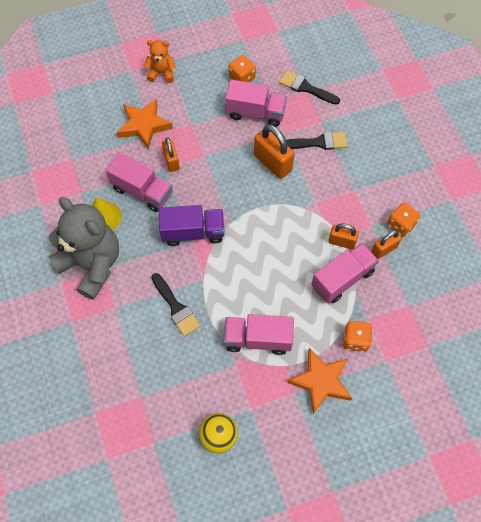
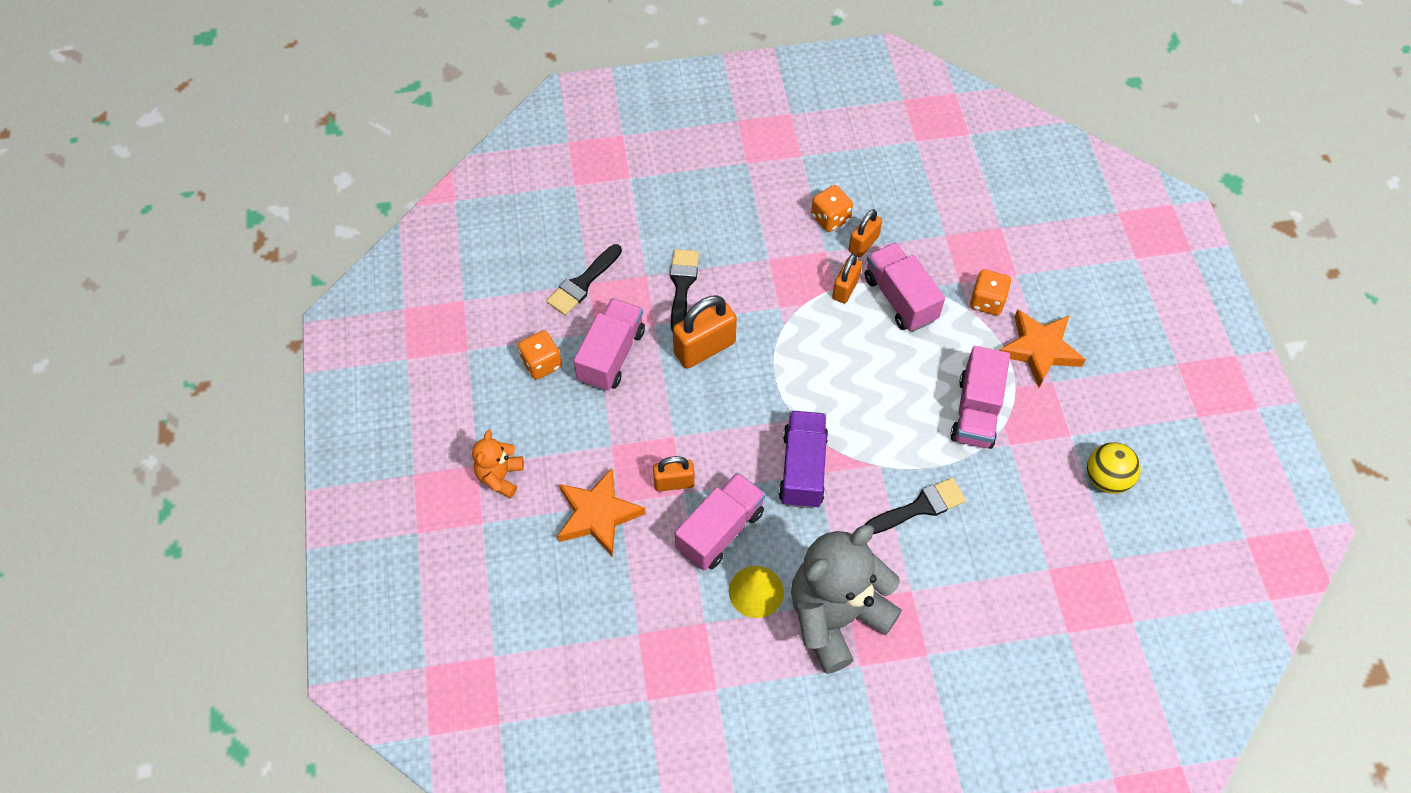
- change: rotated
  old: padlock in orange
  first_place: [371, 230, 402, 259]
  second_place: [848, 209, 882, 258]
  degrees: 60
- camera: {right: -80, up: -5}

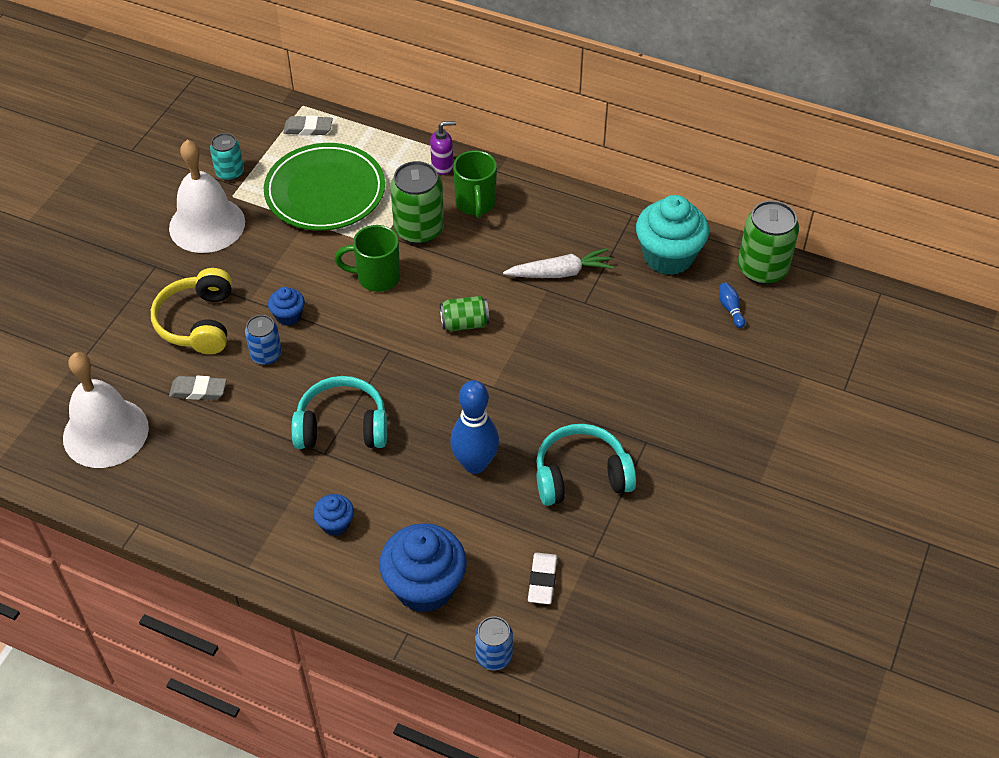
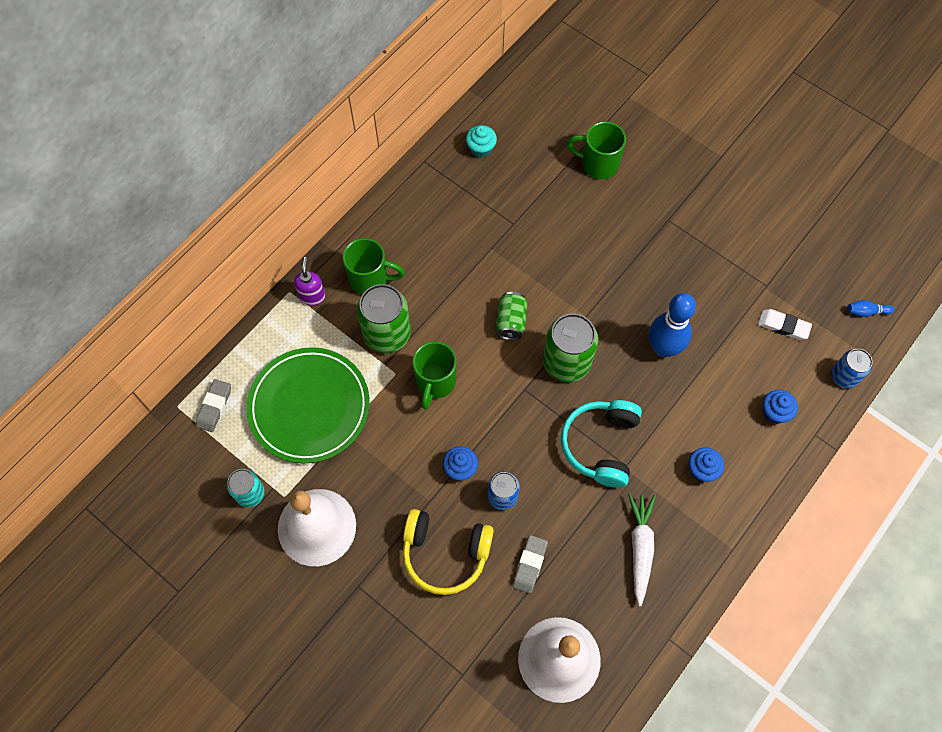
- change: gone
  old: headphones in turquoise
  first_place: [536, 424, 636, 506]
- change: new
  new: mug in green
  second_place: [567, 121, 626, 179]
- change: shifted
  old: carrot in white
  first_place: [503, 248, 614, 278]
  second_place: [628, 493, 656, 606]
- change: shifted
  old: bowling pin in blue
  first_place: [719, 282, 745, 328]
  second_place: [848, 300, 894, 317]
- change: shifted
  old: can in green
  first_place: [738, 201, 799, 284]
  second_place: [543, 314, 598, 382]
- change: scaled
  old: cupcake in blue
  first_place: [379, 523, 467, 613]
  second_place: [763, 390, 798, 424]
  factor: 0.49
- change: scaled
  old: cupcake in turquoise
  first_place: [636, 195, 709, 275]
  second_place: [466, 125, 497, 158]
  factor: 0.49
- camera: {right: -75, up: 15}

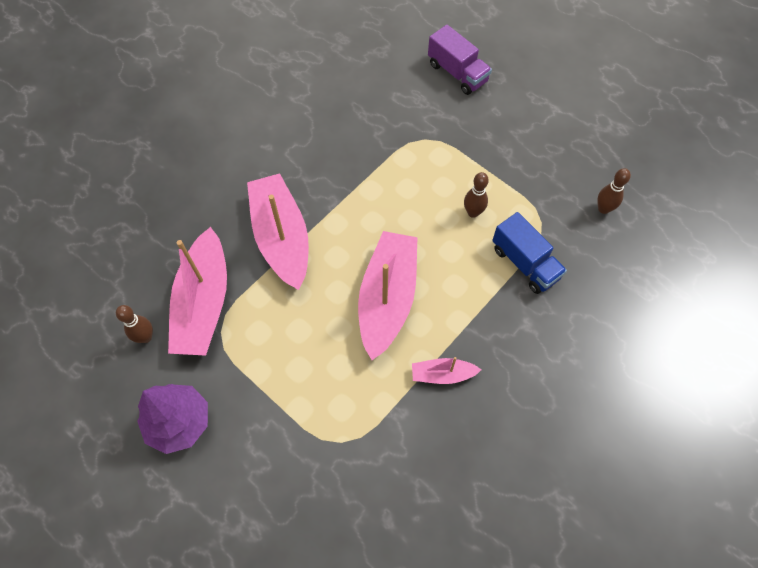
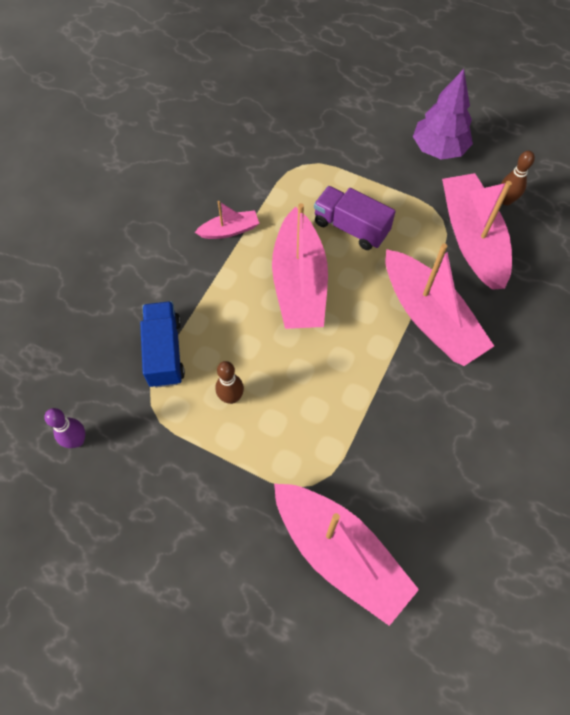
- change: new
  new: boat in pink
  second_place: [274, 484, 419, 626]
- change: shifted
  old: truck in purple
  first_place: [428, 25, 492, 95]
  second_place: [314, 186, 396, 250]
- change: repainted
  old: bowling pin in brown
  new: bowling pin in purple
  first_place: [597, 168, 631, 214]
  second_place: [44, 408, 85, 448]
- change: rotated
  old: truck in blue
  first_place: [492, 212, 567, 294]
  second_place: [140, 301, 185, 388]
  degrees: 45
- camera: {right: 165, up: 0}

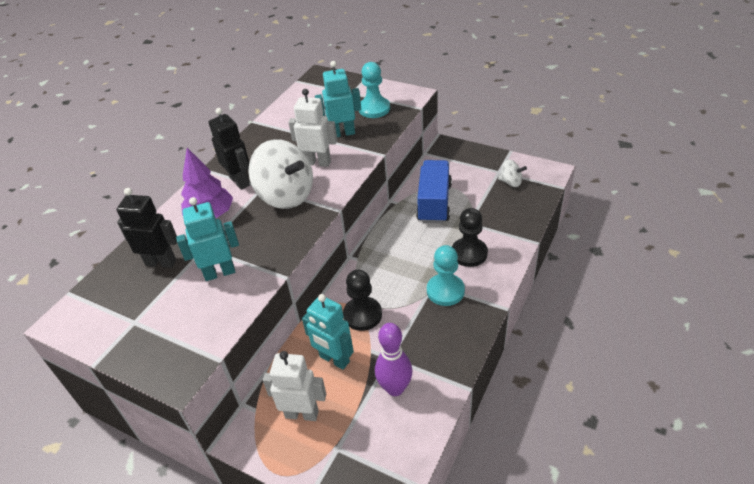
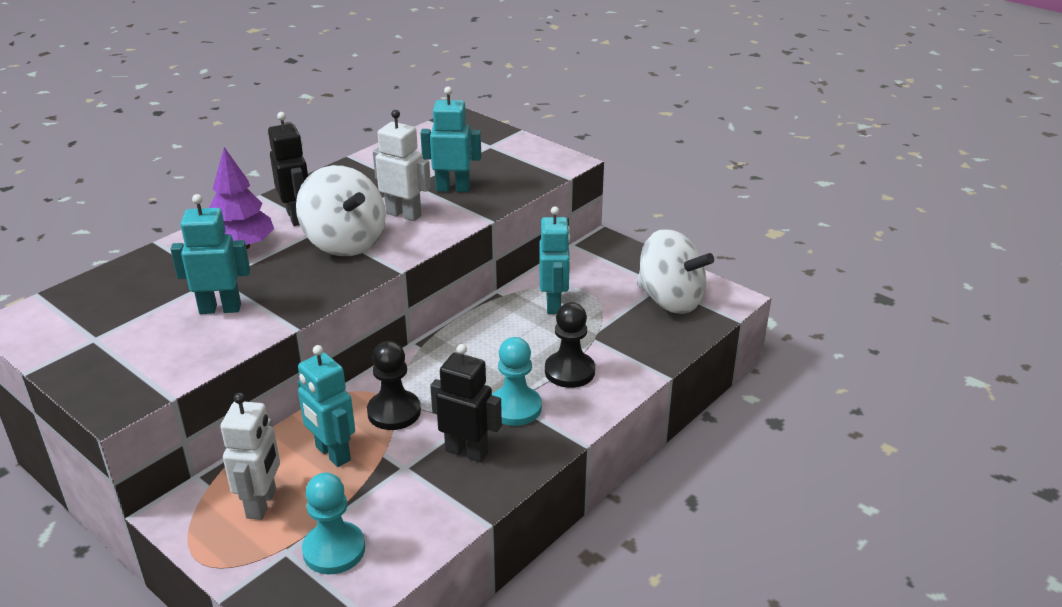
- change: gone
  old: bowling pin in purple
  first_place: [375, 323, 413, 396]
- change: shifted
  old: robot in black
  first_place: [117, 188, 177, 268]
  second_place: [430, 344, 502, 462]
- change: shifted
  old: pawn in turquoise
  first_place: [359, 62, 390, 118]
  second_place: [302, 473, 365, 574]
- change: swapped
  old: truck in blue
  new: robot in turquoise
  first_place: [416, 160, 452, 223]
  second_place: [539, 206, 570, 314]
- change: rotated
  old: robot in white
  first_place: [263, 351, 326, 421]
  second_place: [221, 393, 280, 520]
  degrees: 75
- change: scaled
  old: spinning top in white
  first_place: [498, 159, 527, 187]
  second_place: [637, 229, 714, 314]
  factor: 2.09
- camera: {right: 10, up: -10}

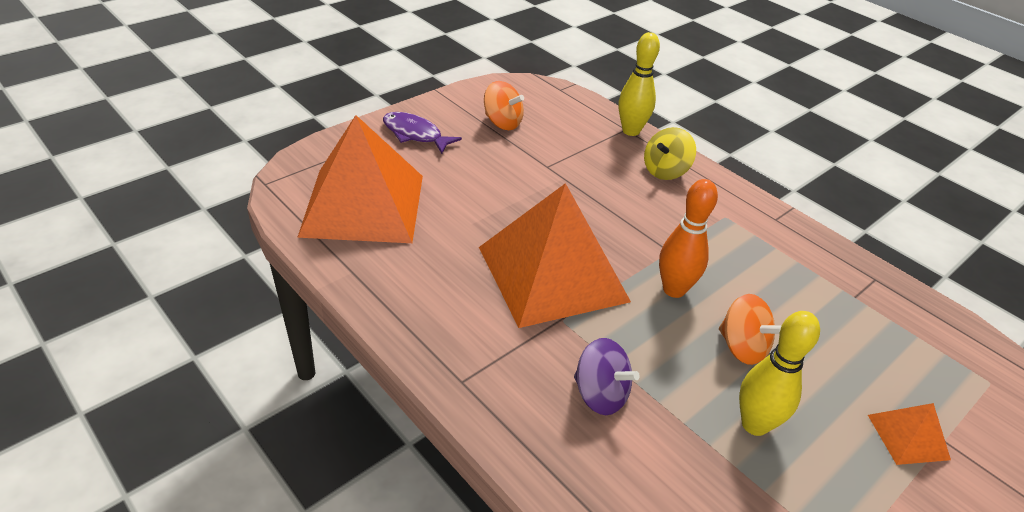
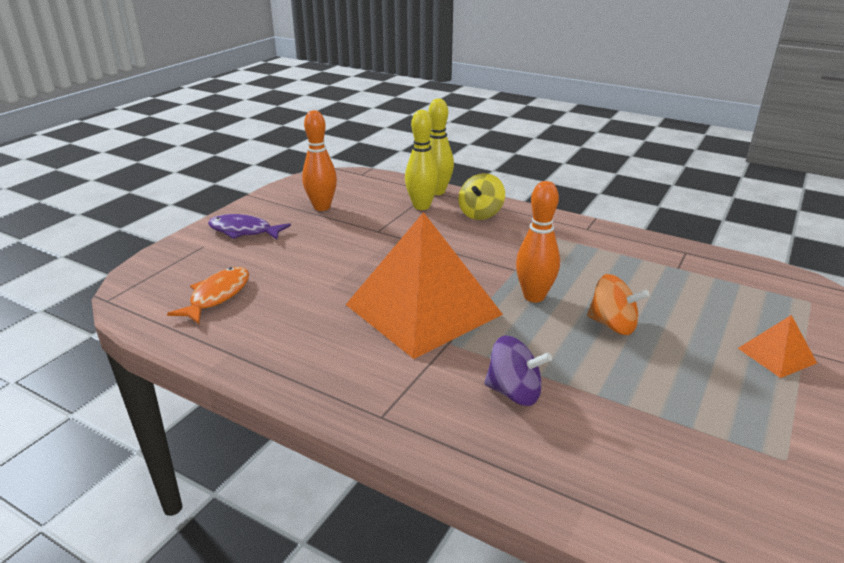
- change: shifted
  old: bowling pin in yellow
  first_place: [739, 311, 820, 436]
  second_place: [405, 110, 439, 210]
- change: swapped
  old: pyramid in orange
  new: fish in orange
  first_place: [297, 115, 423, 243]
  second_place: [167, 267, 249, 324]
- change: swapped
  old: spinning top in orange
  new: bowling pin in orange
  first_place: [484, 81, 524, 130]
  second_place: [302, 110, 337, 211]
- camera: {right: -15, up: -10}

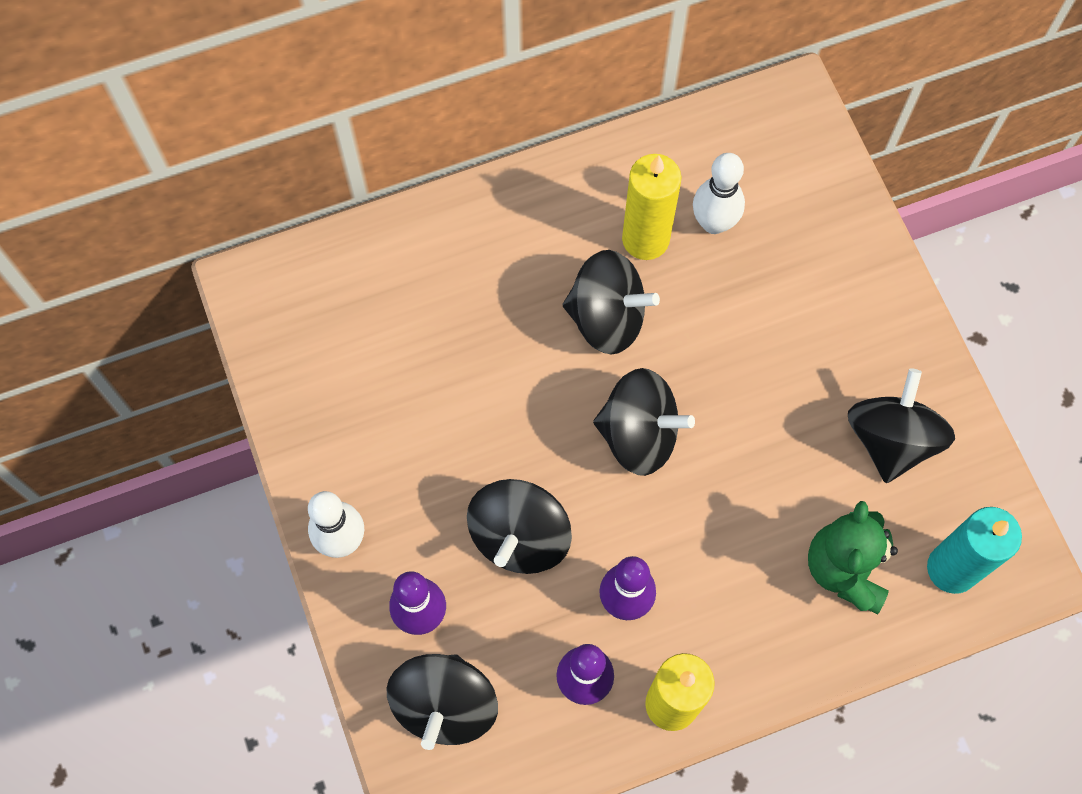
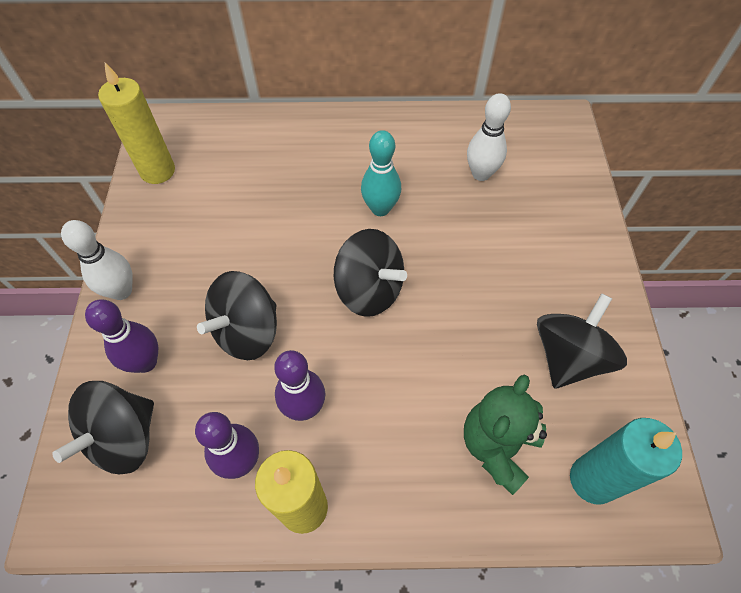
- change: shifted
  old: candle in yellow
  first_place: [622, 154, 681, 260]
  second_place: [98, 63, 175, 184]
- change: swapped
  old: spinning top in black
  new: bowling pin in turquoise
  first_place: [563, 250, 660, 355]
  second_place: [361, 130, 401, 216]
- camera: {right: 20, up: -10}

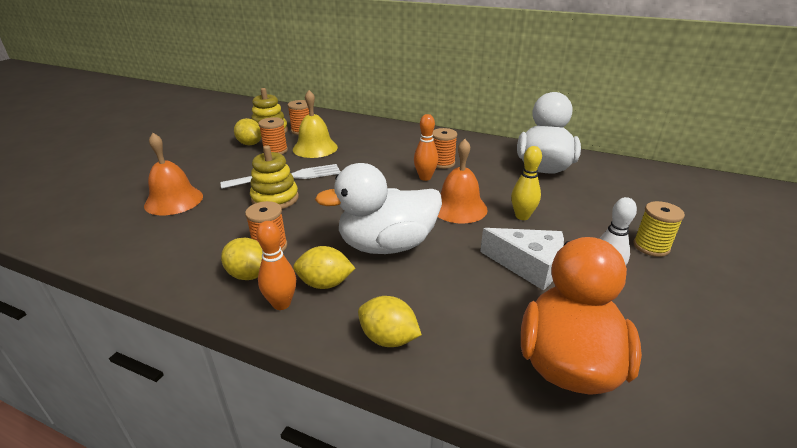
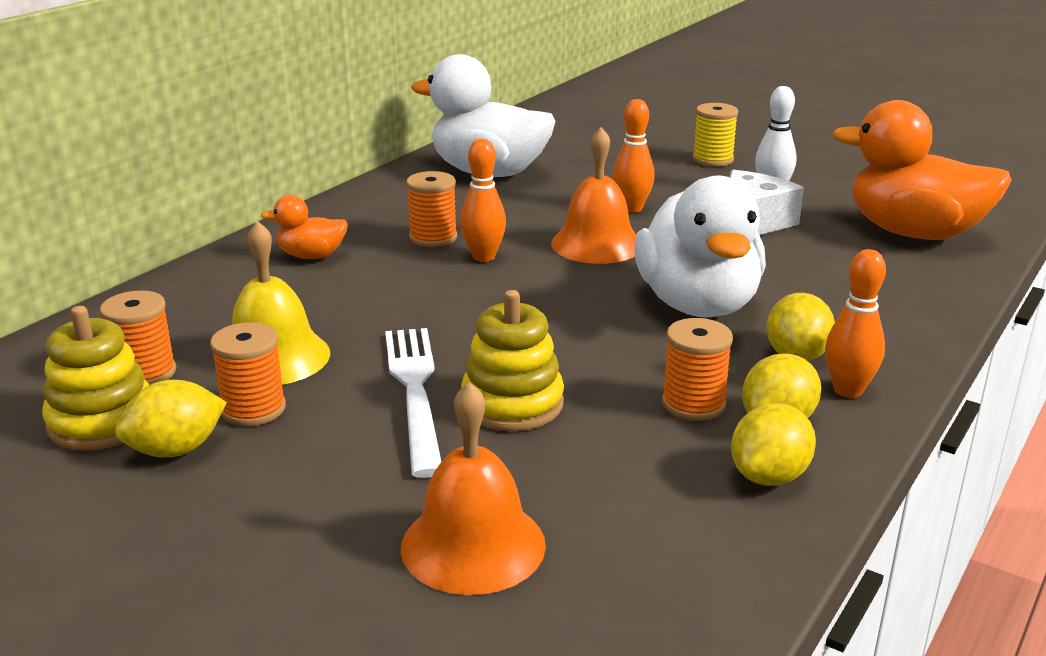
- change: new
  new: duck in orange
  second_place: [261, 195, 348, 259]
- change: shifted
  old: lemon in yellow
  first_place: [358, 296, 422, 347]
  second_place: [731, 403, 816, 486]
- change: repainted
  old: bowling pin in yellow
  new: bowling pin in orange
  first_place: [511, 146, 542, 220]
  second_place: [613, 99, 654, 213]
- camera: {right: -80, up: -5}

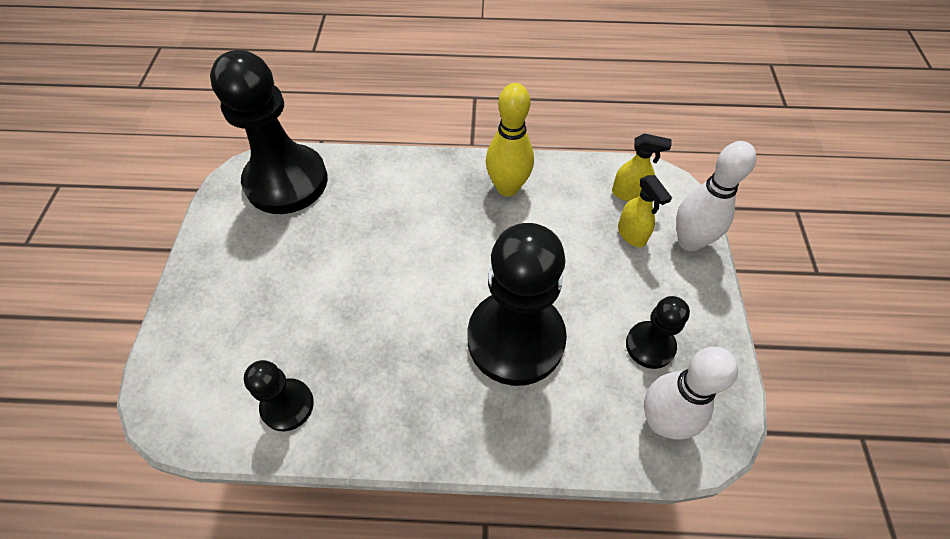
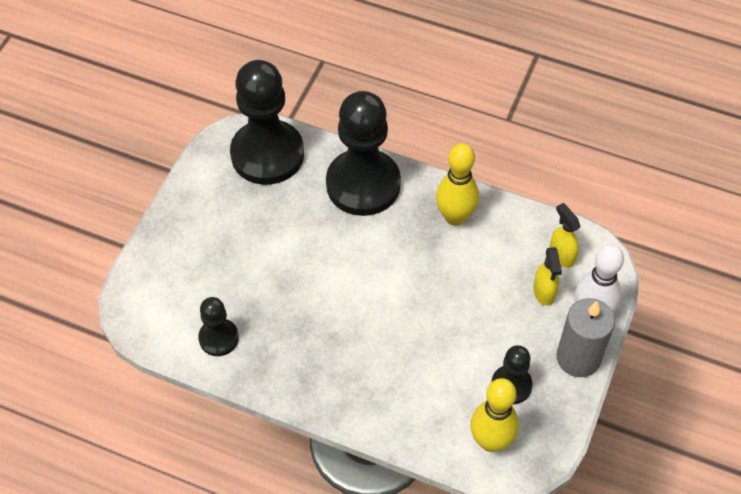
- change: new
  new: candle in grey
  second_place: [557, 298, 615, 377]
- change: shifted
  old: pawn in black
  first_place: [467, 223, 567, 386]
  second_place: [326, 91, 401, 216]
- change: repainted
  old: bowling pin in white
  new: bowling pin in yellow
  first_place: [644, 347, 738, 440]
  second_place: [470, 378, 519, 452]
- change: rotated
  old: spray bottle in yellow
  first_place: [612, 133, 672, 201]
  second_place: [549, 203, 580, 268]
  degrees: -150
- camera: {right: 20, up: 0}

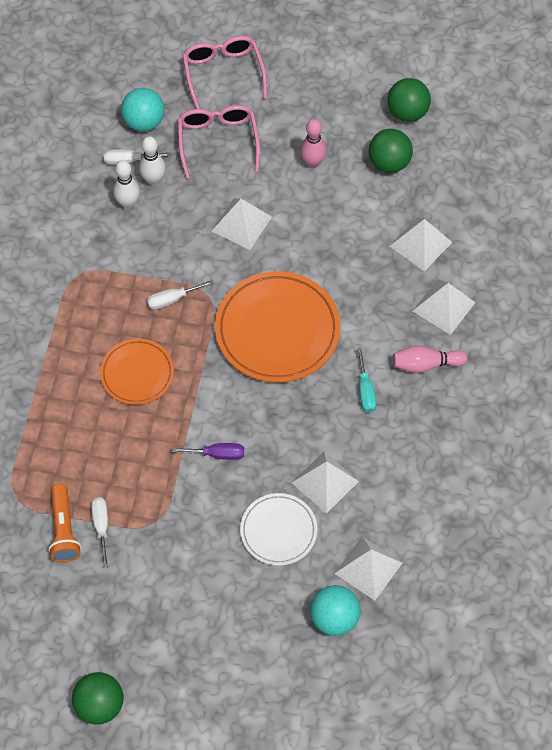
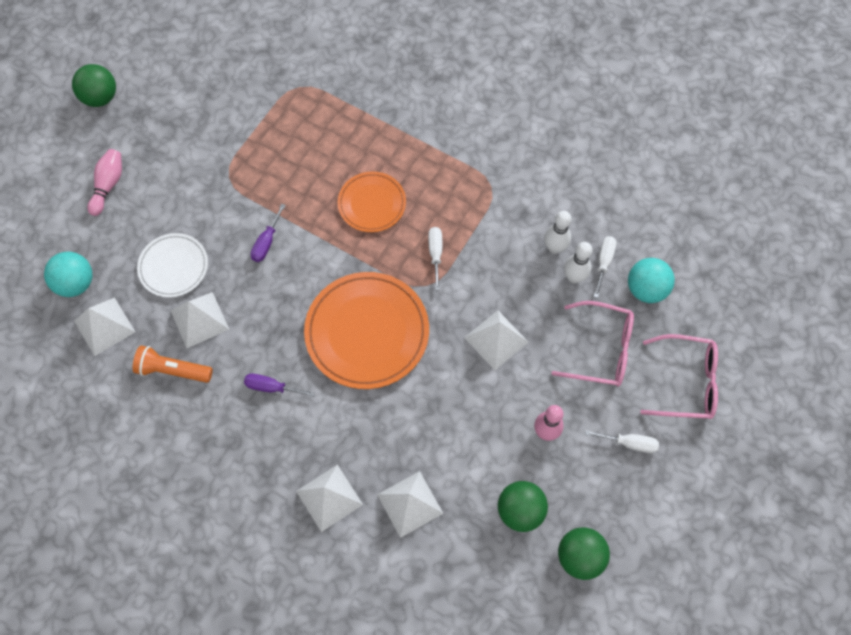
- change: shifted
  old: flashlight in orange
  first_place: [49, 484, 81, 562]
  second_place: [133, 345, 213, 383]
- change: shifted
  old: screwdriver in white
  first_place: [91, 497, 108, 568]
  second_place: [585, 430, 659, 453]
- change: shifted
  old: bowling pin in pink
  first_place: [392, 345, 467, 373]
  second_place: [87, 149, 122, 216]
- change: repainted
  old: screwdriver in turquoise
  new: screwdriver in purple
  first_place: [357, 347, 376, 413]
  second_place: [244, 373, 315, 397]
- camera: {right: 110, up: 5}

